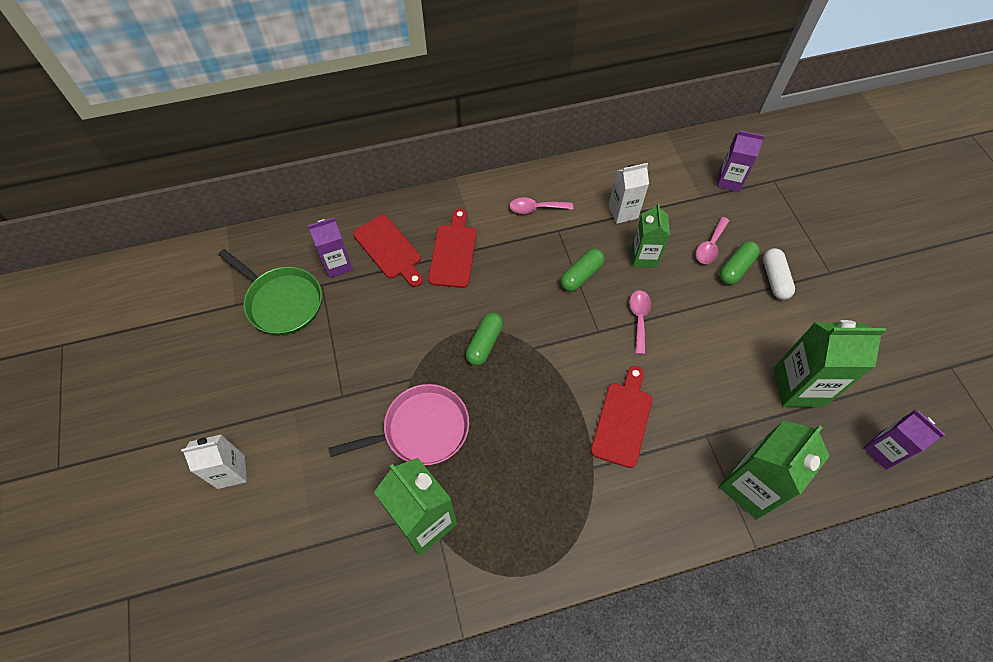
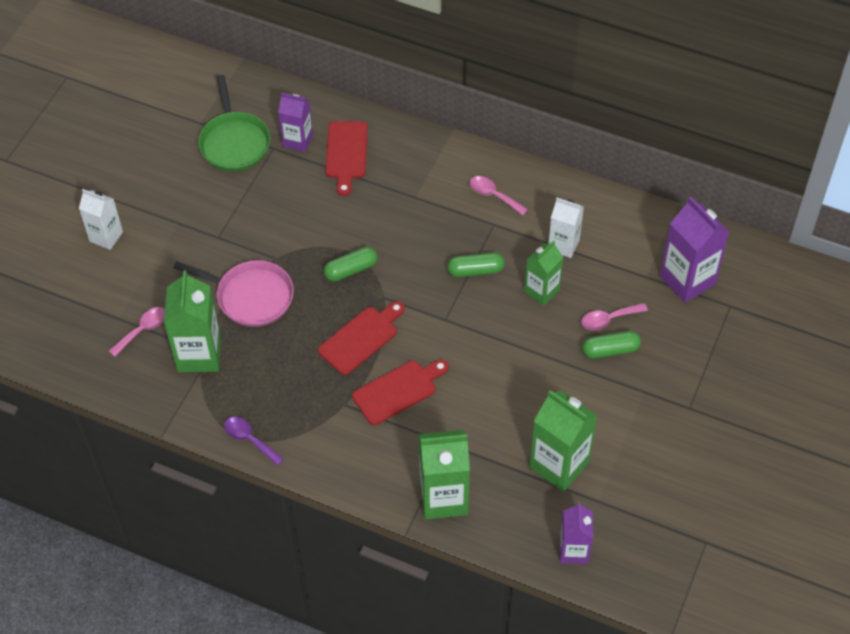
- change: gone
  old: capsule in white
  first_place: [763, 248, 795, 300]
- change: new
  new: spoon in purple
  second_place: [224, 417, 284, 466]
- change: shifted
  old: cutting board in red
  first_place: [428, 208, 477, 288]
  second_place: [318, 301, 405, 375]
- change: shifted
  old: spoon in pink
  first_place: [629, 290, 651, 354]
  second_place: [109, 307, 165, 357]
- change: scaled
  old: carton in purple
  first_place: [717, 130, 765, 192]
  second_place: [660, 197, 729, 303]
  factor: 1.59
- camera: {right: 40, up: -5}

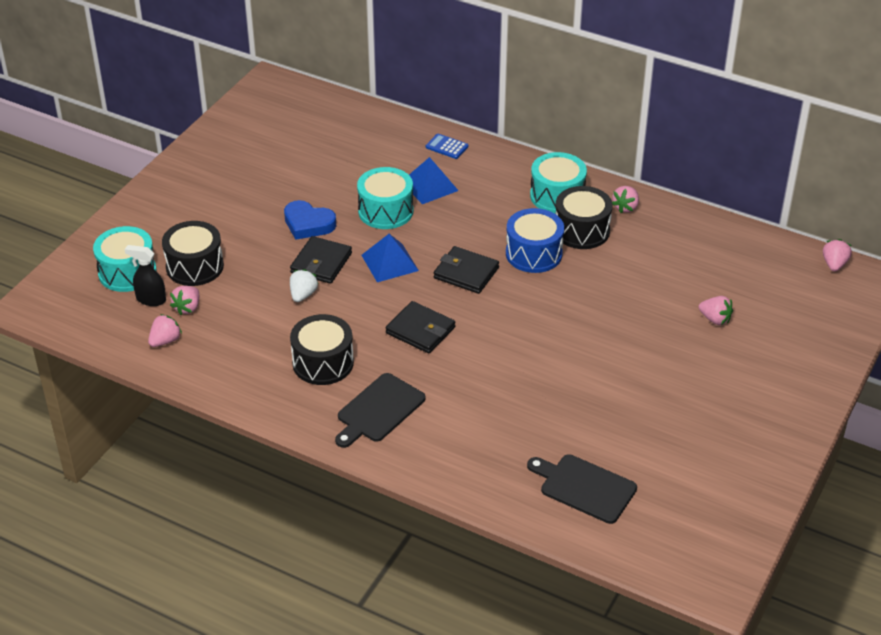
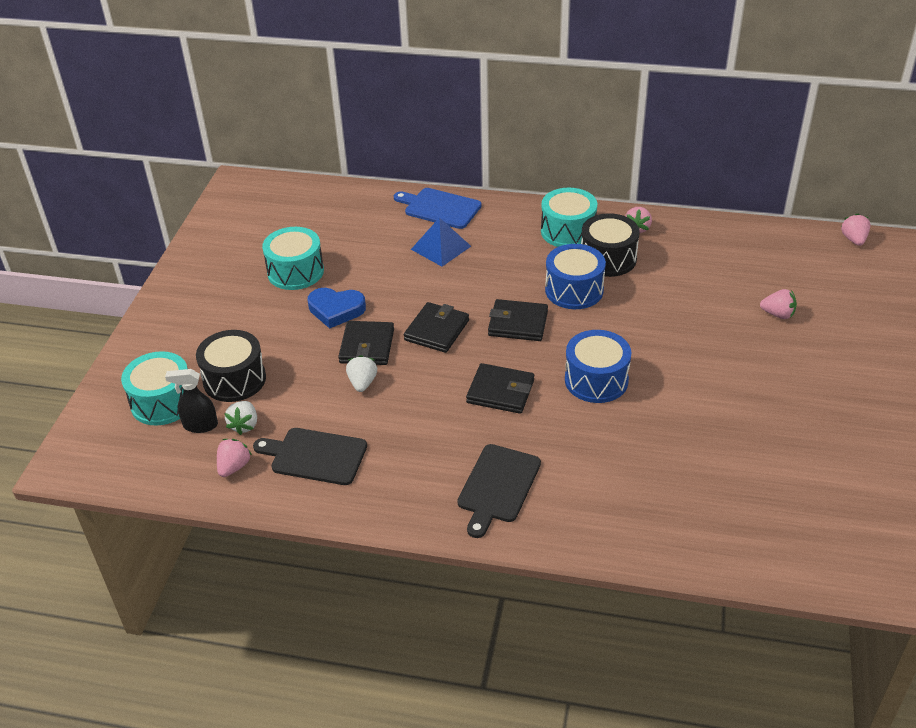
- change: gone
  old: drum in black
  first_place: [290, 314, 354, 385]
- change: new
  new: drum in blue
  second_place: [565, 330, 631, 403]
- change: shifted
  old: drum in turquoise
  first_place: [357, 167, 413, 229]
  second_place: [262, 227, 324, 290]
- change: shifted
  old: cutting board in black
  first_place: [527, 454, 637, 524]
  second_place: [253, 428, 367, 485]
- change: swapped
  old: pyramid in blue
  new: wallet in black
  first_place: [361, 234, 419, 282]
  second_place: [404, 302, 469, 353]
- change: swapped
  old: calculator in blue
  new: cutting board in blue
  first_place: [426, 134, 468, 159]
  second_place: [394, 188, 482, 229]
- change: repainted
  old: strawberry in pink
  new: strawberry in white
  first_place: [170, 286, 199, 315]
  second_place: [224, 401, 257, 435]
- camera: {right: -15, up: 0}

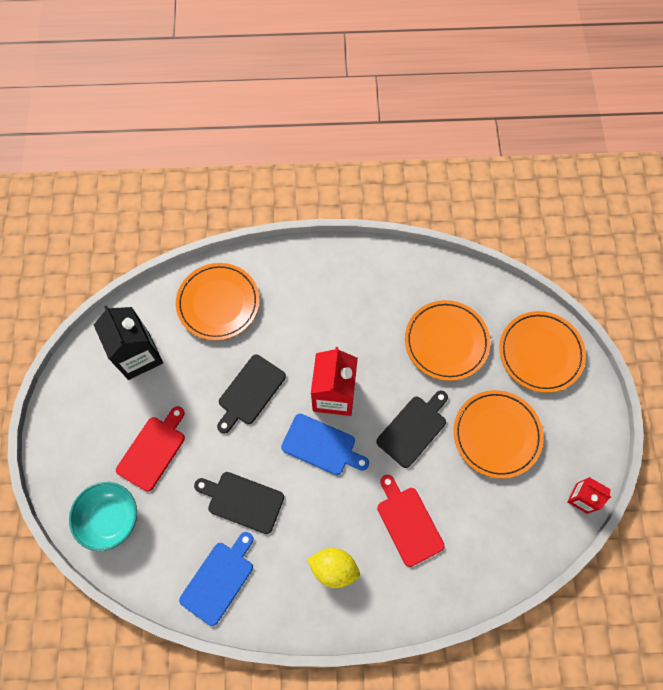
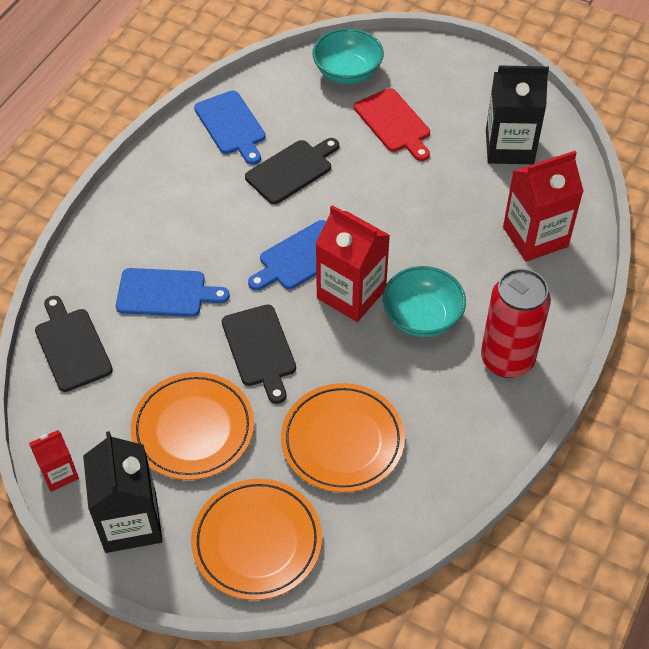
- change: gone
  old: lemon in yellow
  first_place: [307, 548, 360, 588]
- change: new
  new: carton in black
  second_place: [83, 431, 162, 553]
- change: new
  new: bowl in turquoise
  second_place: [383, 266, 466, 337]
- change: new
  new: can in red
  second_place: [481, 268, 551, 378]
- change: shifted
  old: cutting board in black
  first_place: [217, 355, 286, 433]
  second_place: [35, 296, 113, 392]
- change: swapped
  old: plate in orange
  new: carton in red
  first_place: [176, 263, 260, 340]
  second_place: [503, 151, 584, 262]
- change: repainted
  old: cutting board in red
  new: cutting board in blue
  first_place: [377, 475, 445, 567]
  second_place: [116, 268, 230, 317]
- camera: {right: 120, up: -15}

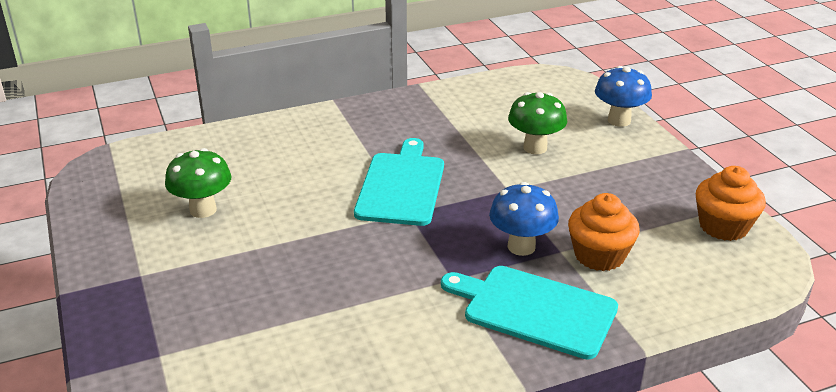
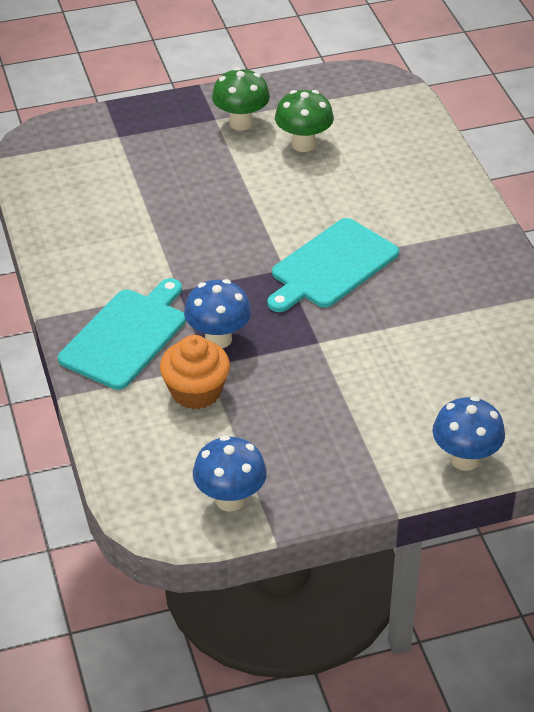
- change: shifted
  old: mushroom in green
  first_place: [508, 92, 567, 154]
  second_place: [212, 67, 270, 131]
- change: swapped
  old: cupcake in orange
  new: mushroom in blue
  first_place: [696, 166, 766, 241]
  second_place: [193, 436, 267, 512]
- change: rotated
  old: cutting board in turquoise
  first_place: [354, 138, 444, 226]
  second_place: [267, 218, 399, 312]
  degrees: 120
- camera: {right: 95, up: 10}

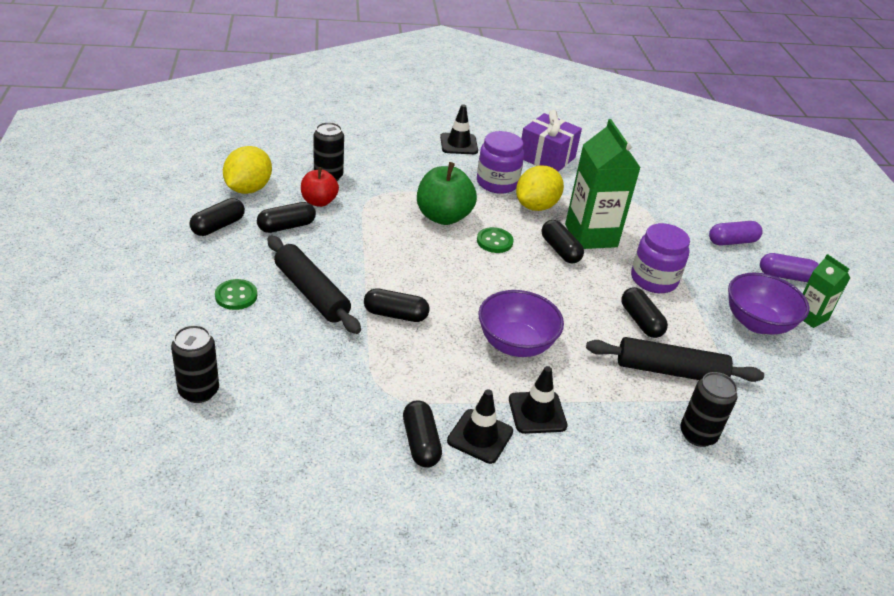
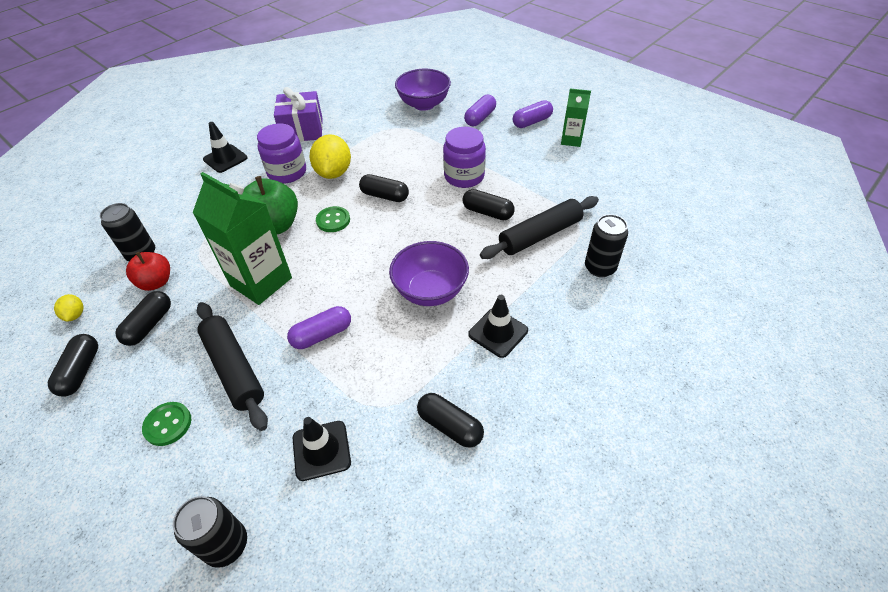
- change: shifted
  old: traffic cone in black
  first_place: [447, 389, 513, 464]
  second_place: [293, 417, 351, 481]
- change: shifted
  old: carton in green
  first_place: [565, 119, 641, 249]
  second_place: [192, 172, 292, 305]
- change: shifted
  old: bowl in purple
  first_place: [728, 273, 809, 335]
  second_place: [395, 69, 451, 111]
- change: repainted
  old: capsule in black
  new: capsule in purple
  first_place: [364, 288, 430, 322]
  second_place: [287, 306, 351, 349]
- change: rotated
  old: rolling pin in black
  first_place: [267, 236, 361, 334]
  second_place: [197, 302, 268, 431]
  degrees: 45
- change: scaled
  old: lemon in yellow
  first_place: [223, 146, 272, 194]
  second_place: [54, 294, 84, 322]
  factor: 0.49
- camera: {right: -35, up: 10}

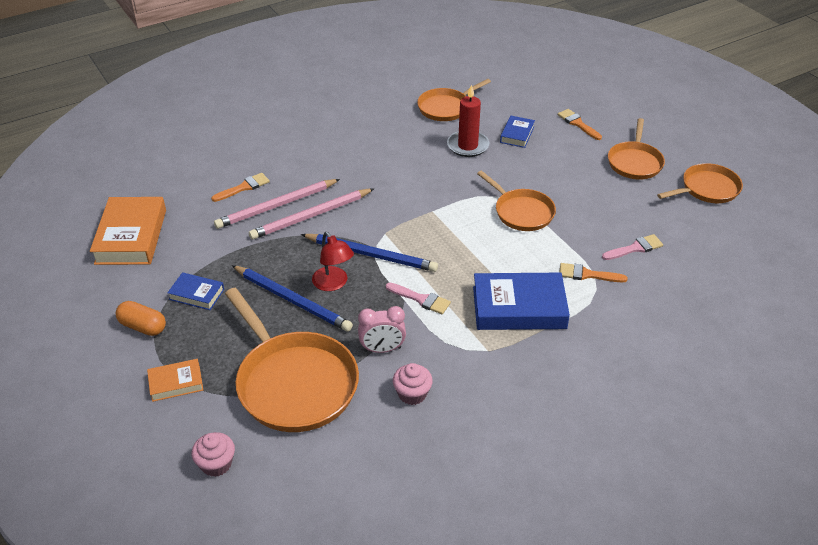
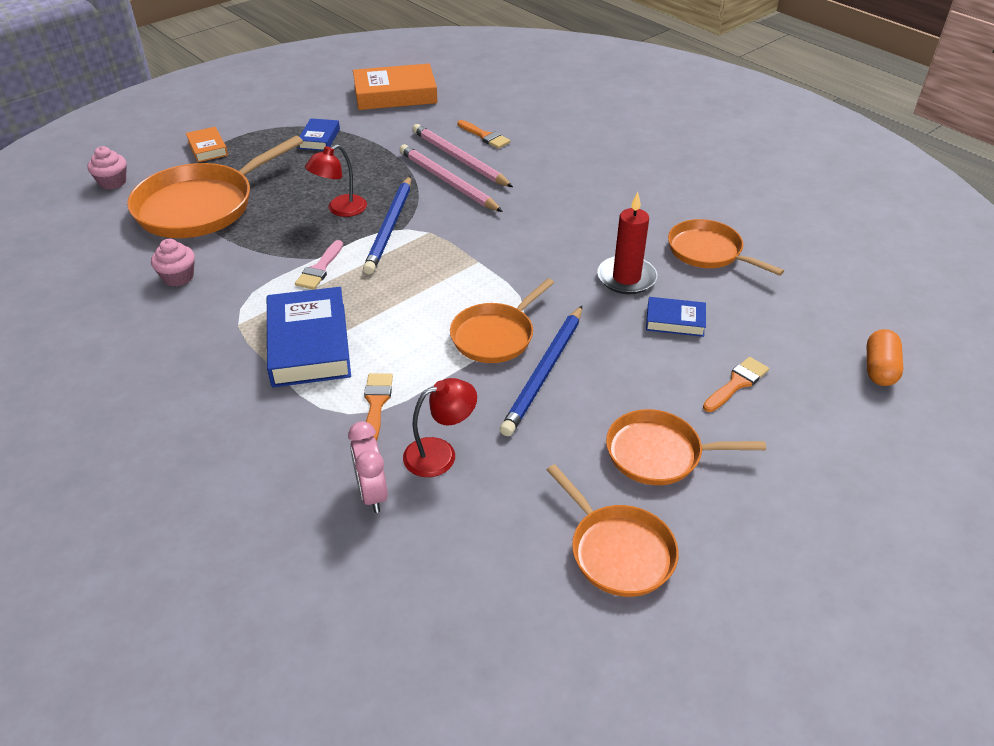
- change: shifted
  old: capsule in orange
  first_place: [116, 301, 166, 336]
  second_place: [867, 329, 903, 386]
- change: shifted
  old: pencil in blue
  first_place: [232, 265, 353, 332]
  second_place: [500, 306, 582, 436]
- change: shifted
  old: clock in pink
  first_place: [358, 306, 406, 353]
  second_place: [348, 421, 388, 513]
- change: swapped
  old: brush in pink
  new: lamp in red
  first_place: [602, 234, 663, 260]
  second_place: [403, 378, 477, 477]
- camera: {right: 80, up: 0}

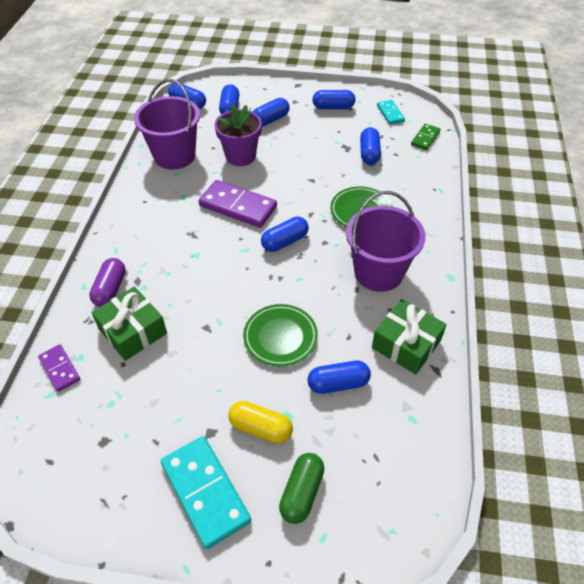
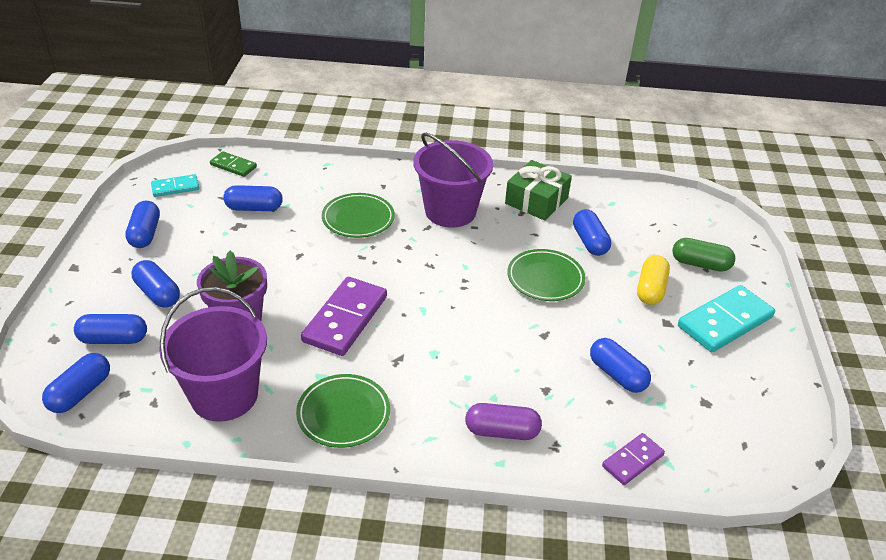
- change: gone
  old: gift in green
  first_place: [92, 286, 167, 361]
- change: new
  new: plate in green
  second_place: [296, 374, 390, 448]
- change: shifted
  old: capsule in blue
  first_place: [261, 217, 309, 252]
  second_place: [590, 338, 651, 393]
- camera: {right: -95, up: -10}

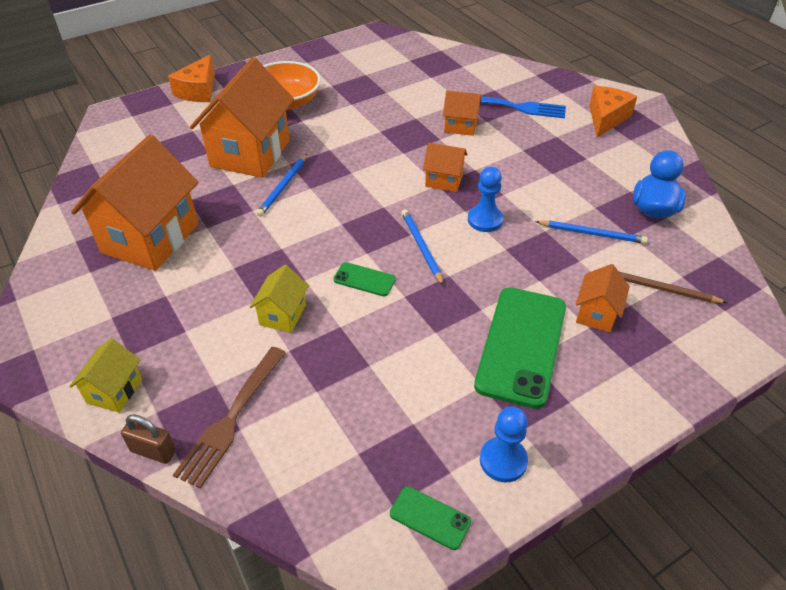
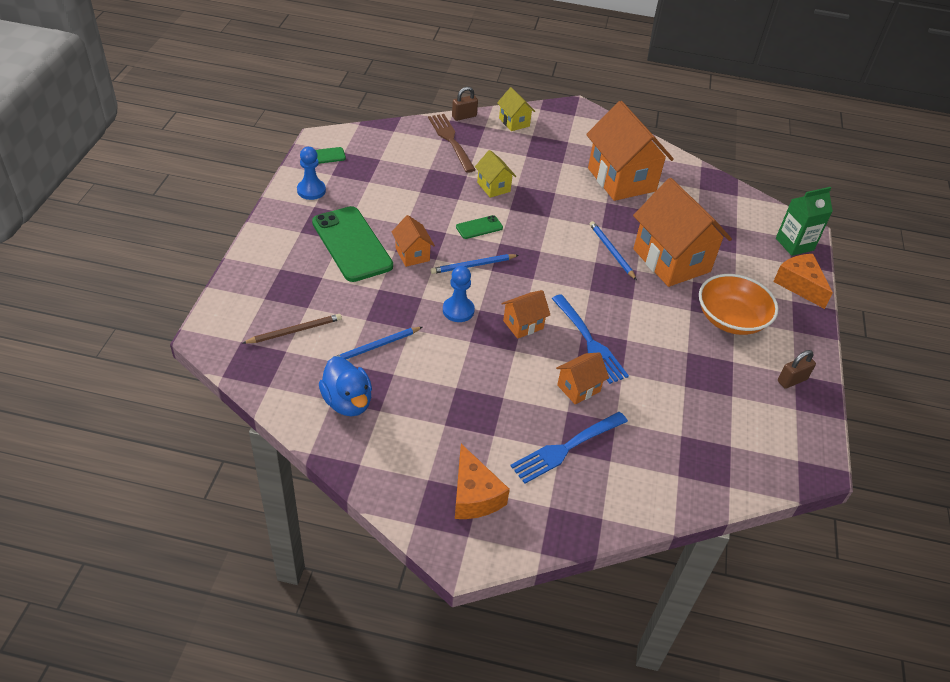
- change: new
  new: fork in blue
  second_place: [551, 294, 629, 384]
- change: new
  new: carton in green
  second_place: [776, 187, 833, 256]
- change: new
  new: padlock in brown
  second_place: [778, 350, 816, 389]
- change: shifted
  old: house in orange
  first_place: [576, 264, 630, 332]
  second_place: [392, 215, 435, 267]
- change: rotated
  old: pencil in blue
  first_place: [402, 209, 444, 286]
  second_place: [431, 254, 518, 274]
  degrees: 135
- camera: {right: 130, up: 0}

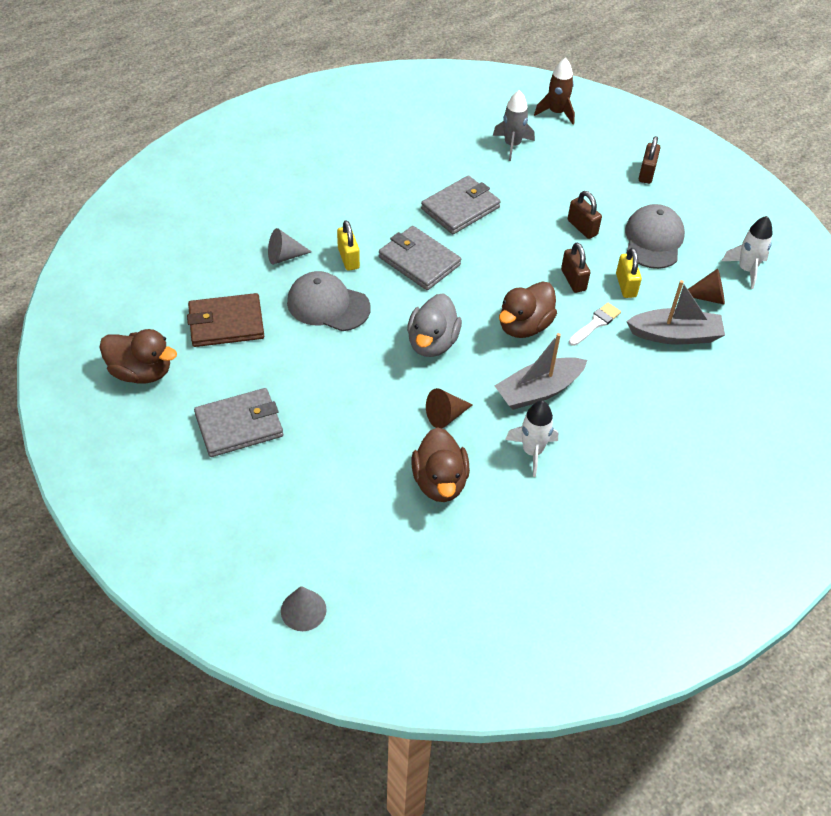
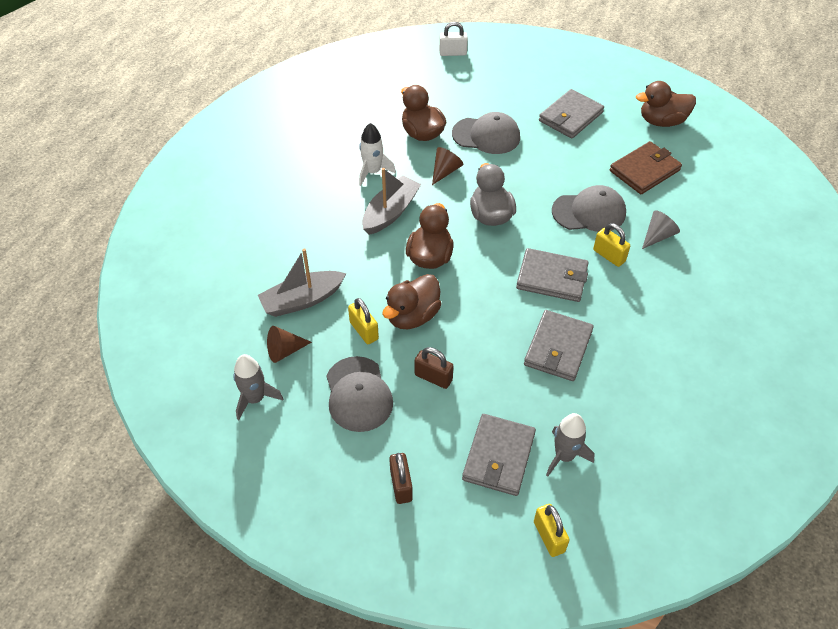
- change: gone
  old: brush in white
  first_place: [569, 303, 621, 346]
- change: new
  new: cap in grey
  second_place: [452, 112, 520, 154]
- change: new
  new: wallet in grey
  second_place: [462, 414, 536, 496]
- change: swapped
  old: cone in grey
  new: padlock in white
  first_place: [281, 586, 326, 631]
  second_place: [439, 22, 468, 56]
- change: swapped
  old: rocket in brown
  new: padlock in yellow
  first_place: [534, 58, 575, 125]
  second_place: [534, 504, 570, 557]
- change: swapped
  old: padlock in brown
  new: duck in brown
  first_place: [561, 243, 590, 293]
  second_place: [382, 274, 441, 329]
- change: repainted
  old: rocket in white
  new: rocket in grey
  first_place: [722, 216, 773, 289]
  second_place: [233, 354, 283, 420]
- camera: {right: 155, up: 0}

